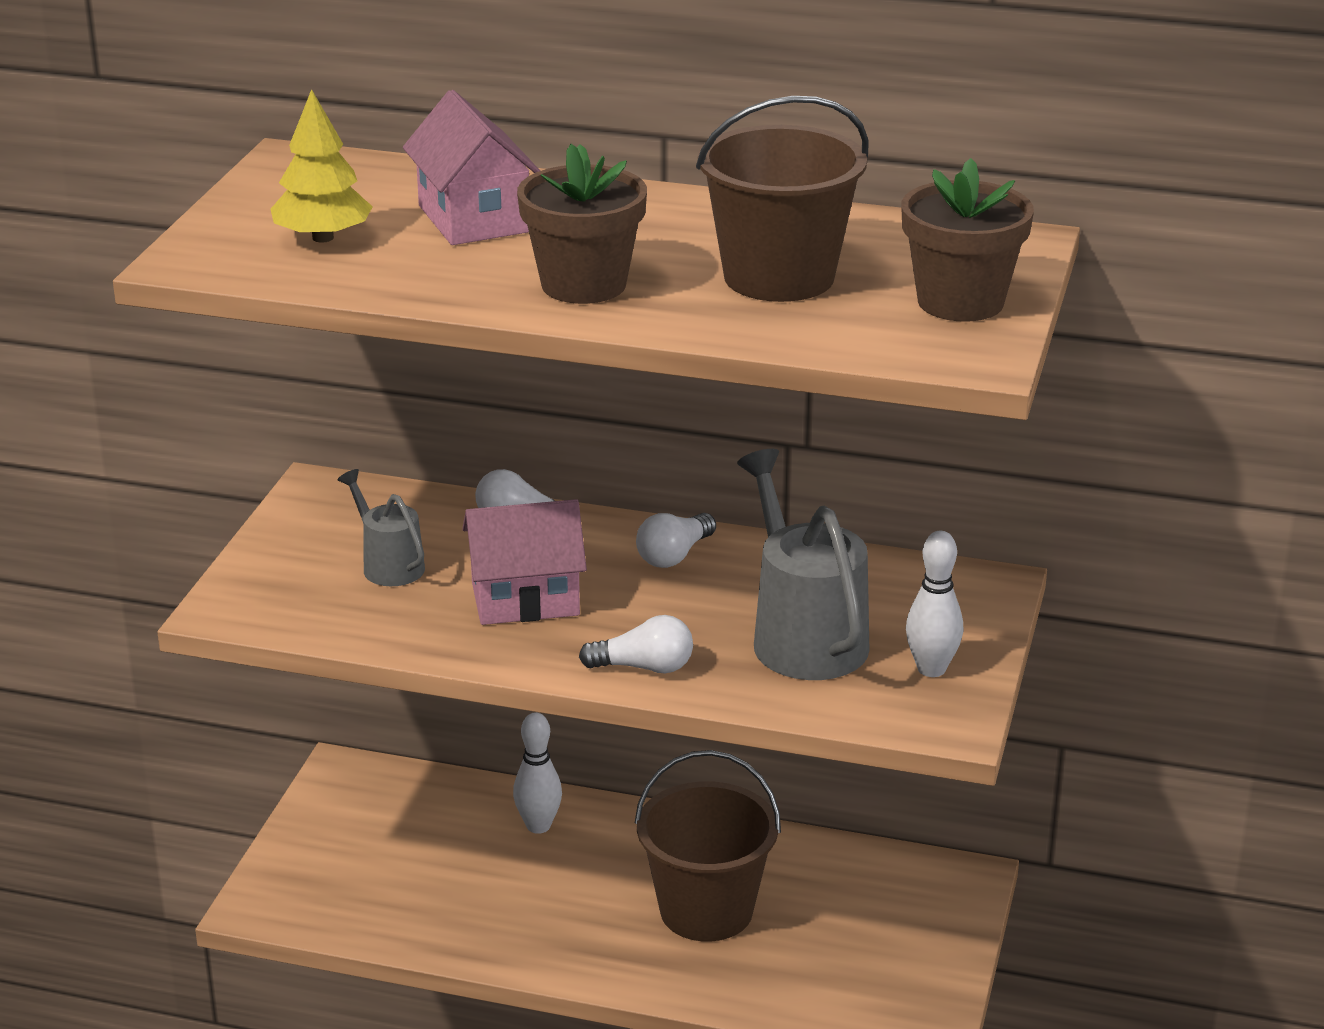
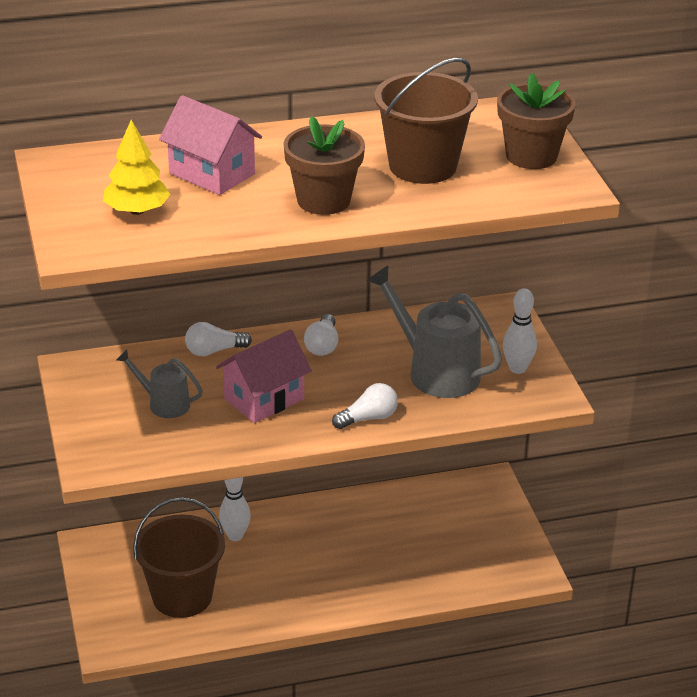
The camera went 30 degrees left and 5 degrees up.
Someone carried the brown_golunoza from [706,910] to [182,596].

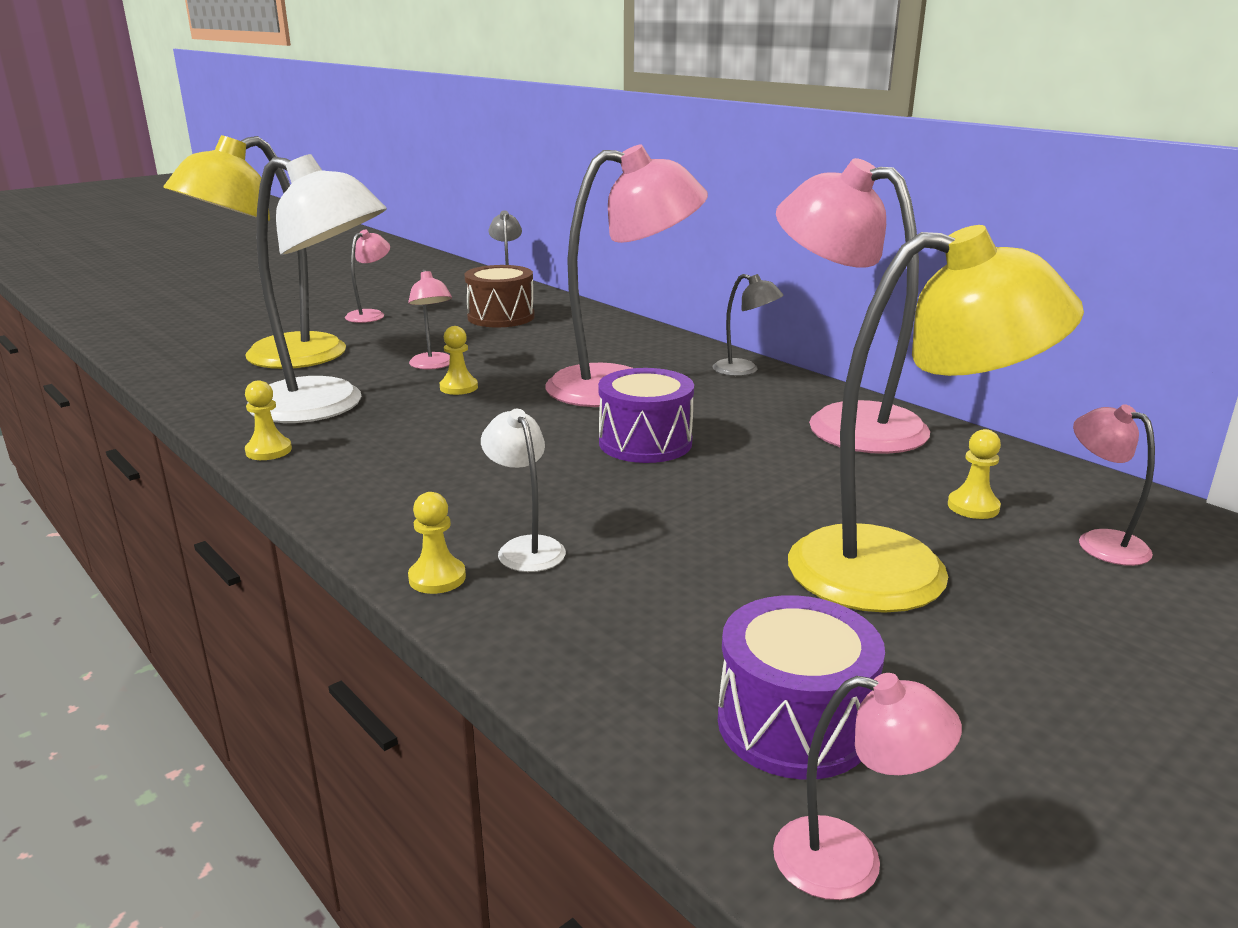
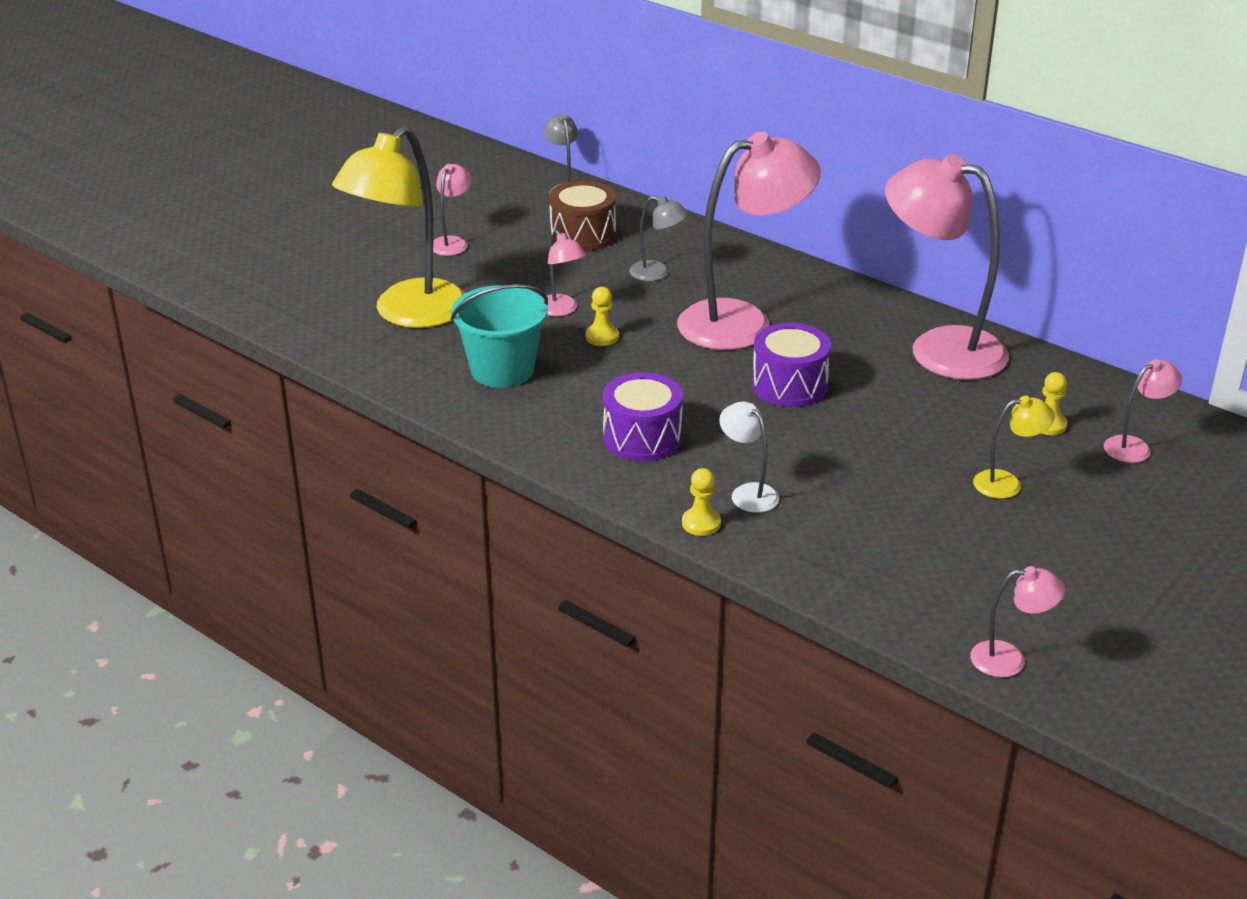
The camera went 10 degrees left and 10 degrees up.
Someone took away the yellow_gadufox at [268,451].
Someone swapped the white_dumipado at [326,406] for the turquoise_golunoza at [502,370].
Someone carried the grey_dumipado from [744,370] to [657,273].
Someone carried the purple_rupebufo from [794,724] to [642,438].
Someone scaled the yellow_dumipado at [902,570] by 0.45.
Someone rotated the pink_dumipado at [1100,542] by 105 degrees clockwise.

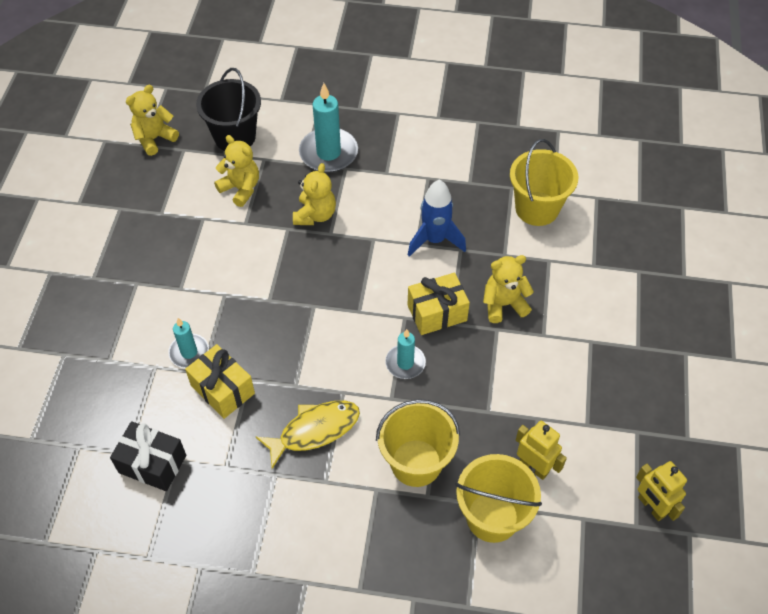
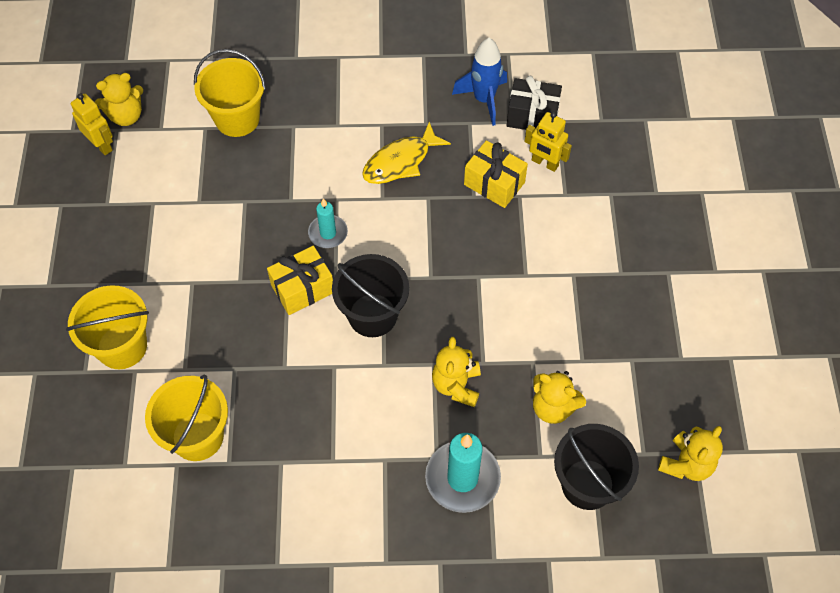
The camera went 170 degrees right and 5 degrees up.
Someone took away the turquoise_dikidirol at [189,352].
Someone carried the yellow_golunoza from [416,463] to [122,346].
Someone carried the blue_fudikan from [434,240] to [484,100].
Someone carried the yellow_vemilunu from [503,304] to [126,116].
Someone carried the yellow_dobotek from [534,467] to [544,163].
Someone put down the black_golunoza at [372,315].

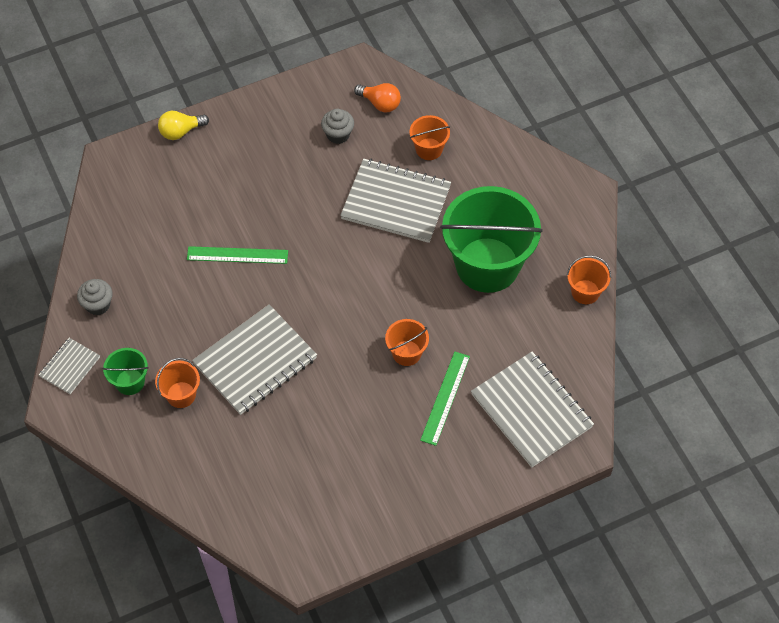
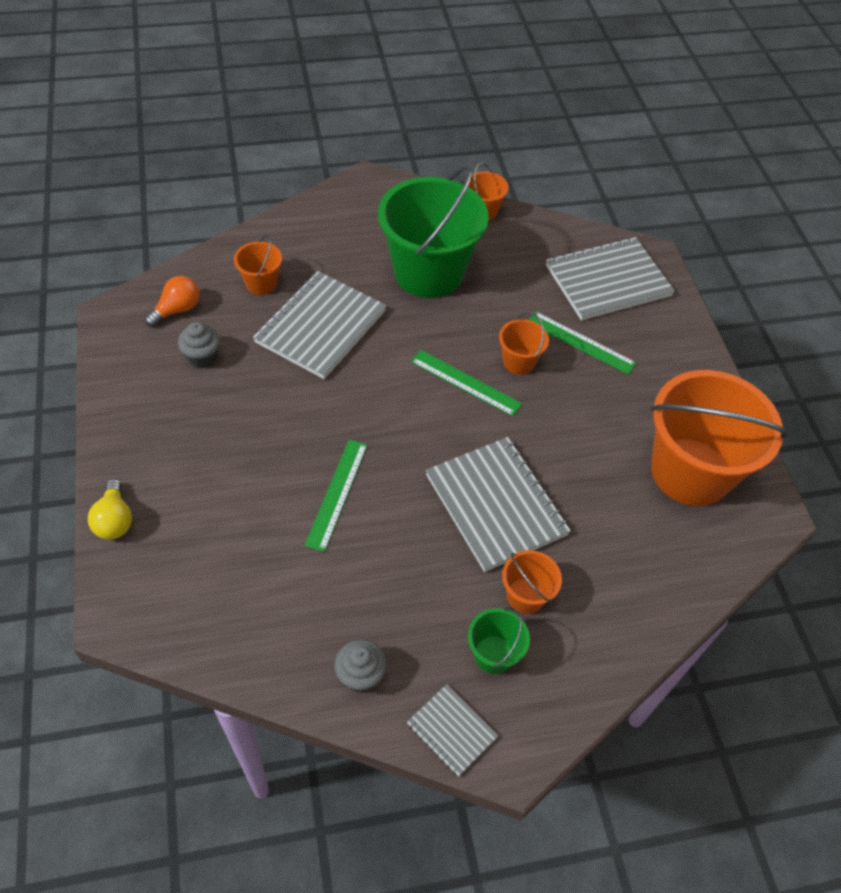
The camera went 80 degrees left and 5 degrees down.
Someone put down the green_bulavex at [465,382].
Someone put down the orange_golunoza at [690,472].

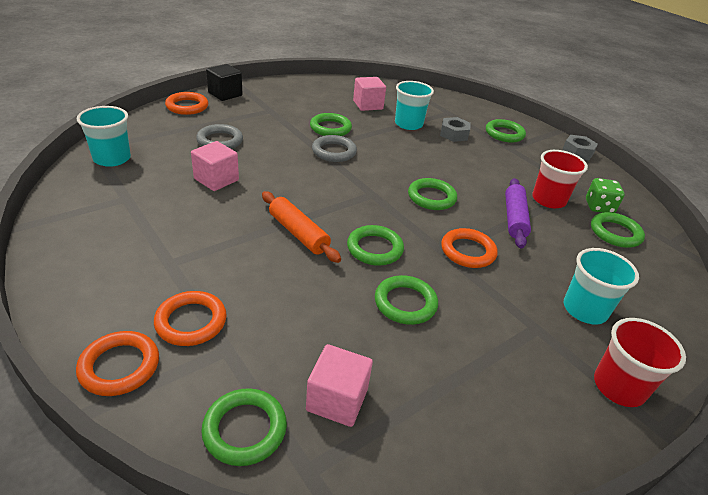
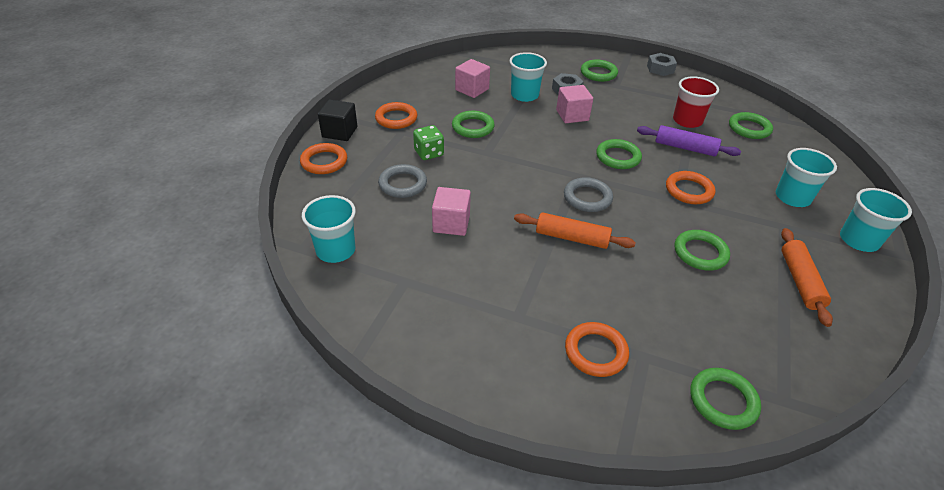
The camera went 30 degrees left and 5 degrees up.
Someone carried the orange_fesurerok from [119,366] to [396,118].
Someone carried the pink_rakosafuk from [337,399] to [572,115].
Someone carried the grey_fesurerok from [334,152] to [587,198].
Someone took away the green_fesurerok at [374,248].
Someone rotated the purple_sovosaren at [514,218] by 45 degrees counterclockwise.
Someone carried the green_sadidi from [599,207] to [429,153].
Someone repainted the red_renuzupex at [618,387], which became the turquoise_renuzupex at [858,240].
Someone put down the orange_sovosaren at [800,281].

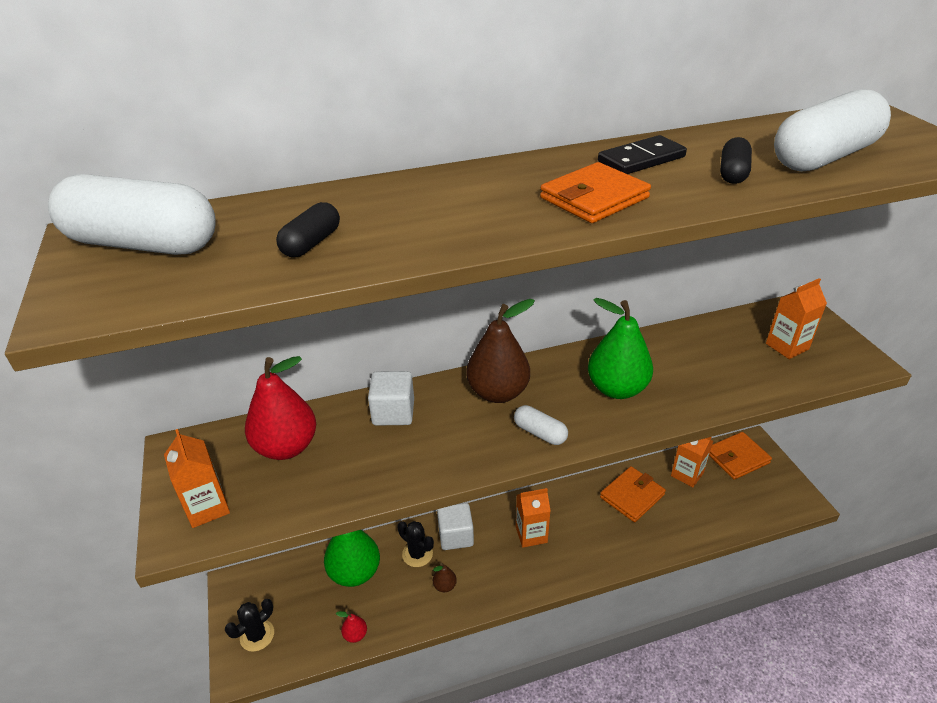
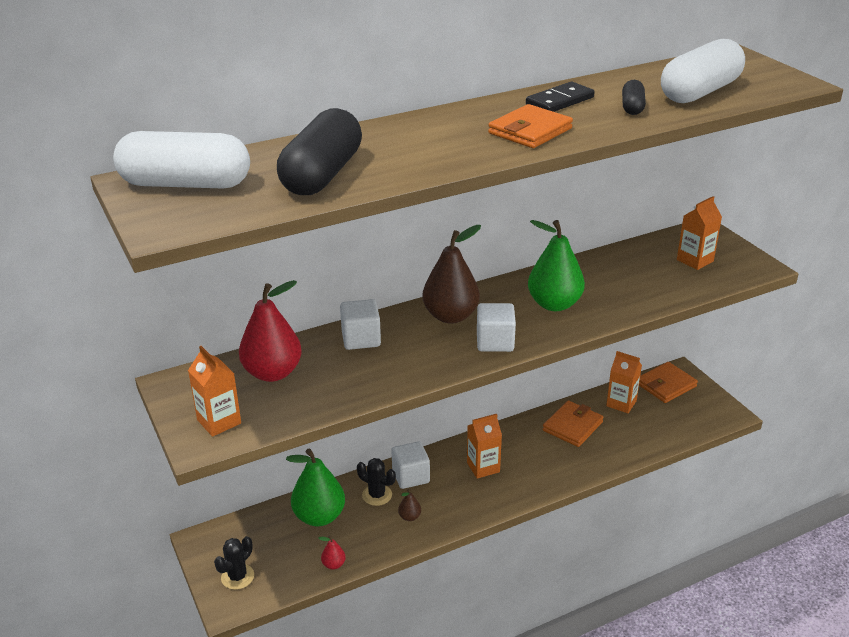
The camera went 10 degrees left and 5 degrees down.
Someone scaled the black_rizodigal at [311,243] by 2.10.
Someone swapped the white_rizodigal at [540,433] for the white_rakosafuk at [495,342].

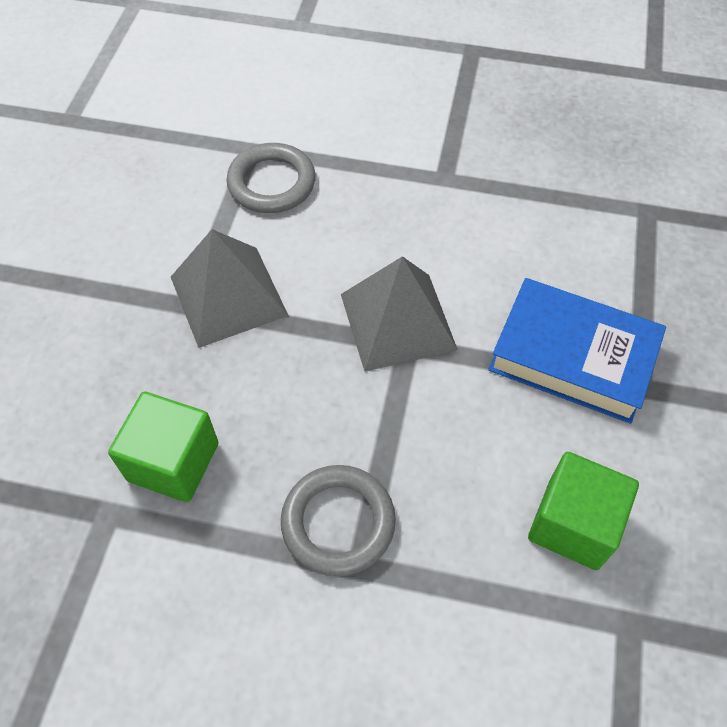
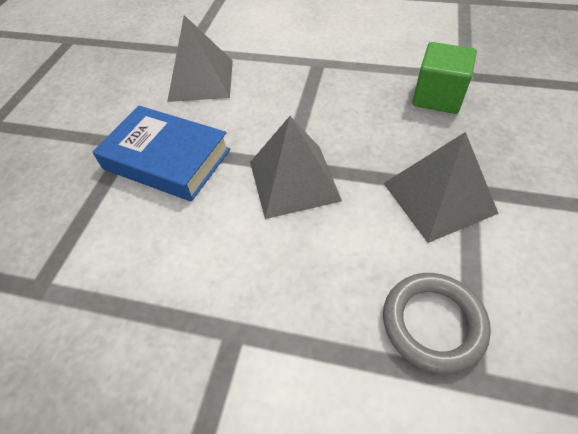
The camera went 175 degrees left and 5 degrees down.
Someone took away the grey_fesurerok at [338,522].
Someone swapped the green_rakosafuk at [573,524] for the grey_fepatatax at [201,80].

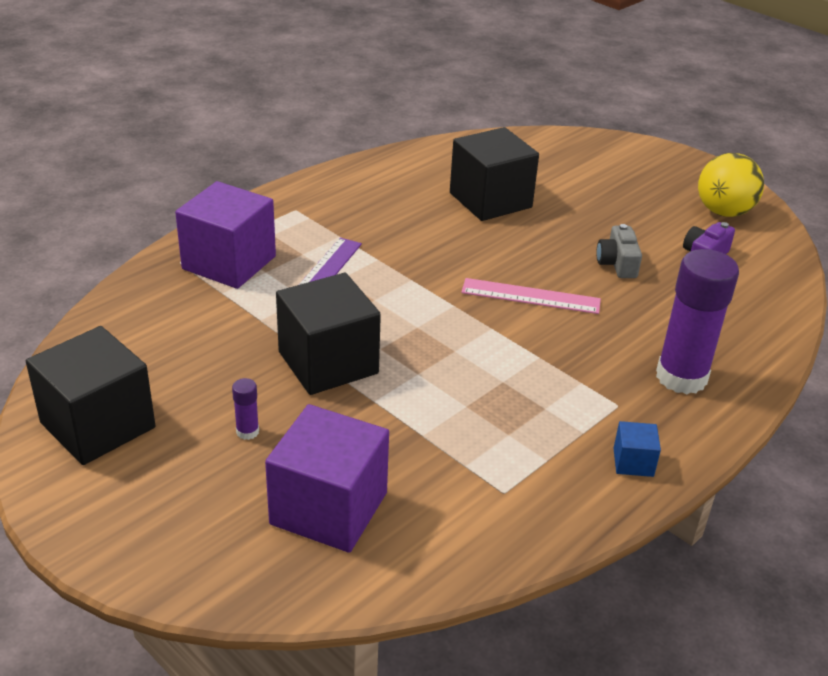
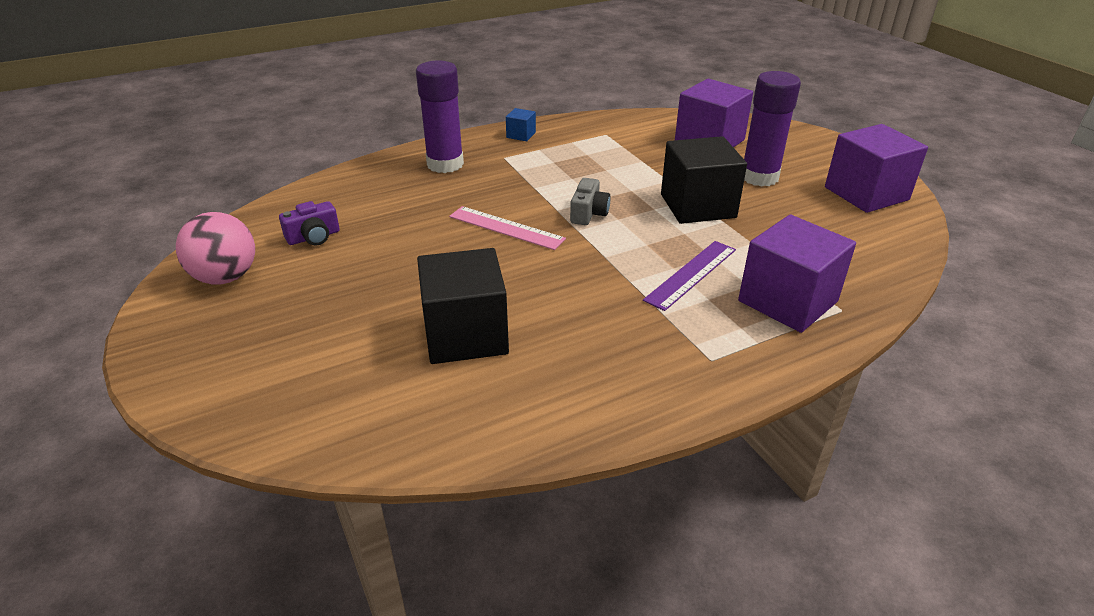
The camera went 160 degrees left and 0 degrees up.
Someone repainted the black_rakosafuk at [98,425], which became the purple_rakosafuk at [866,193].
Someone scaled the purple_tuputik at [247,432] by 2.44.
Someone carried the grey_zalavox from [617,263] to [588,213].
Someone repainted the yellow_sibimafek at [723,212], which became the pink_sibimafek at [226,277].

